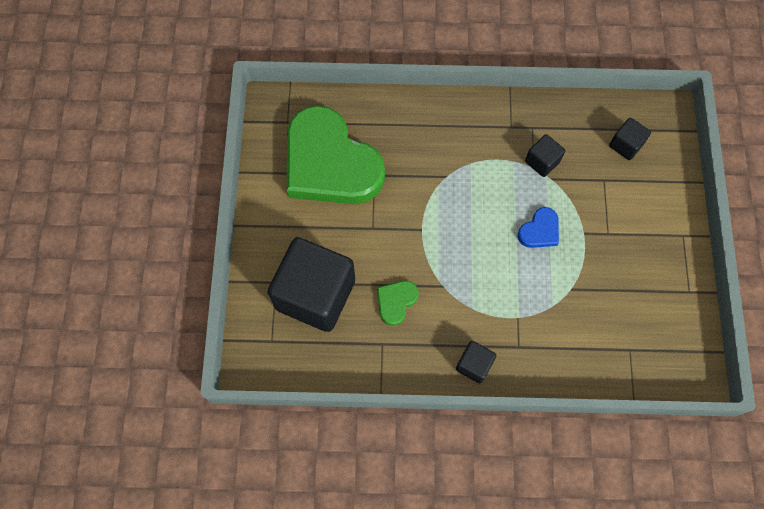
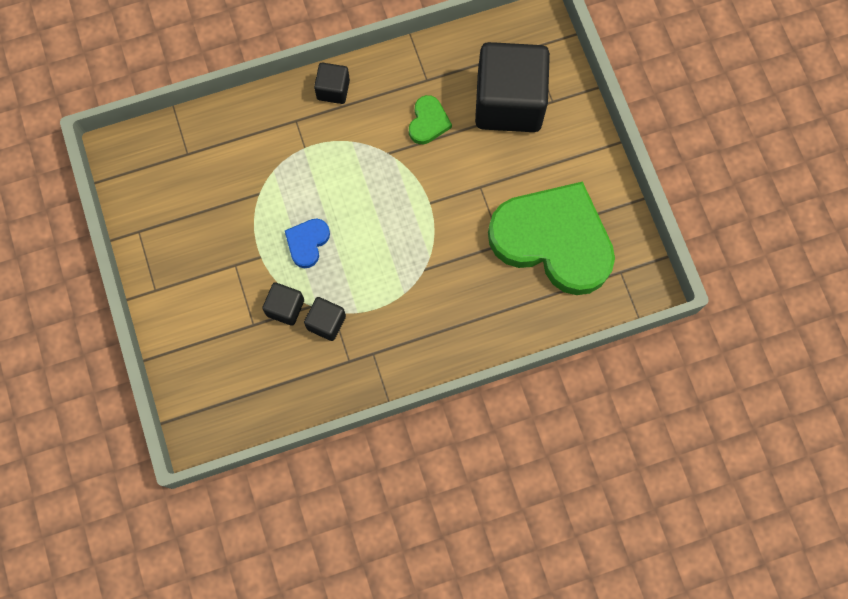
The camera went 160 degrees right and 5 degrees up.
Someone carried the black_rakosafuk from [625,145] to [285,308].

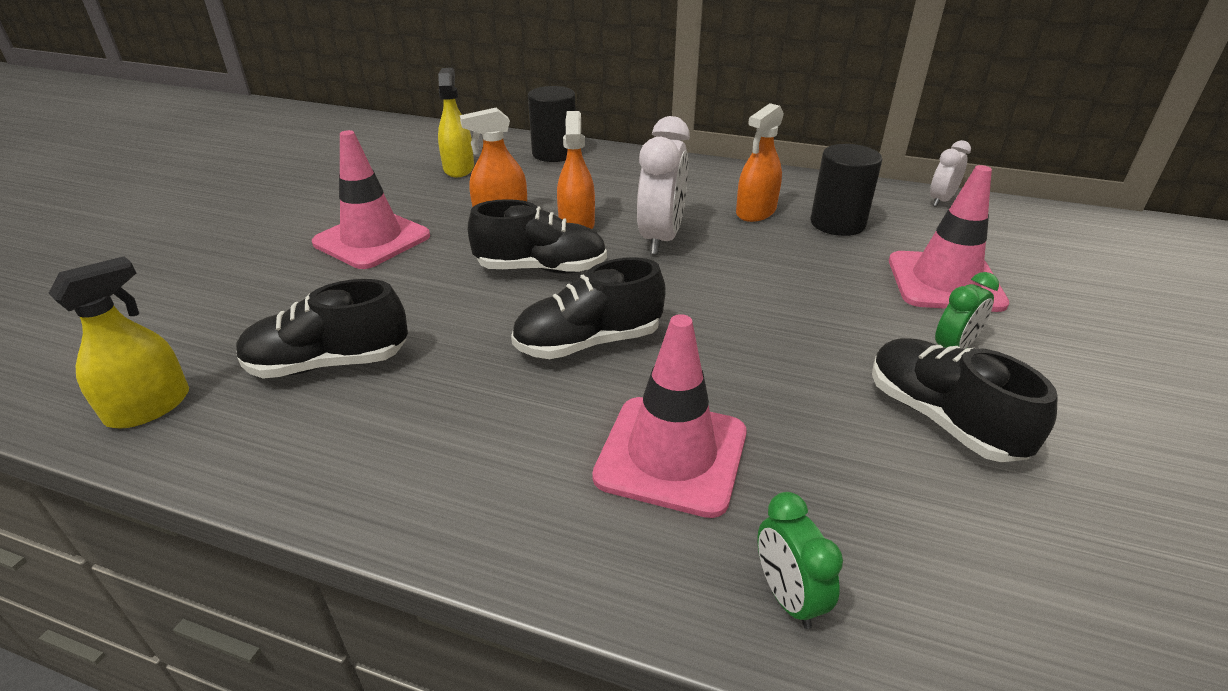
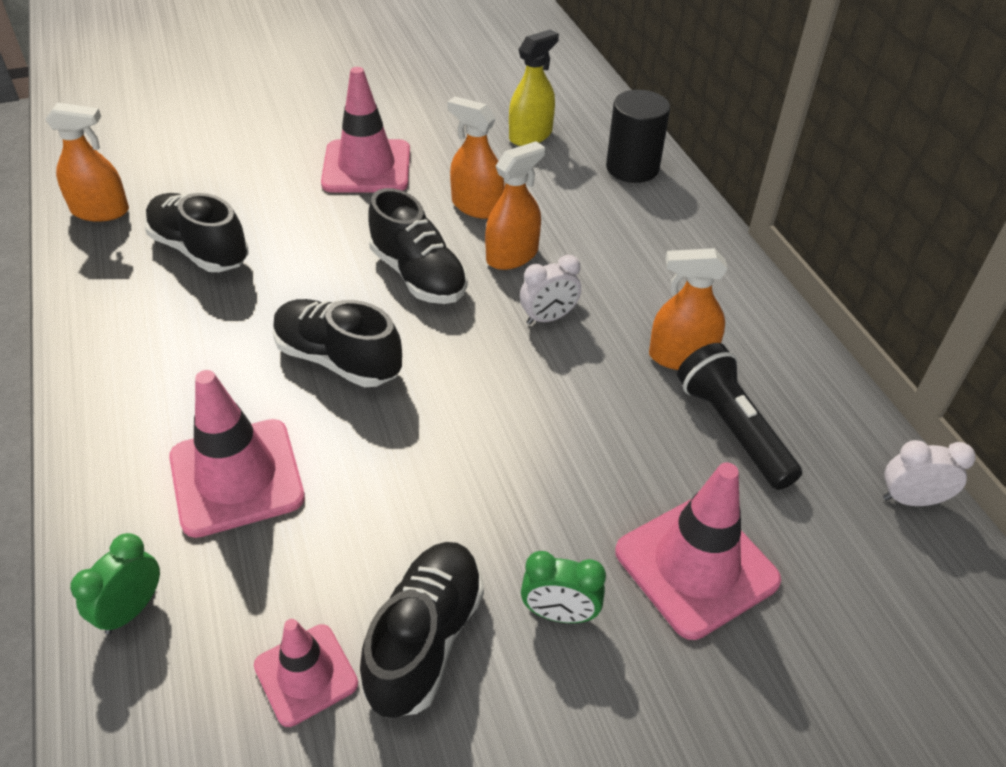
The camera went 50 degrees right and 10 degrees up.
Someone repainted the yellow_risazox at [149,407], which became the orange_risazox at [100,211].
Someone scaled the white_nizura at [661,238] by 0.56.
Someone swapped the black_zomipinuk at [837,223] for the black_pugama at [732,429].
Someone put down the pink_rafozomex at [306,674].

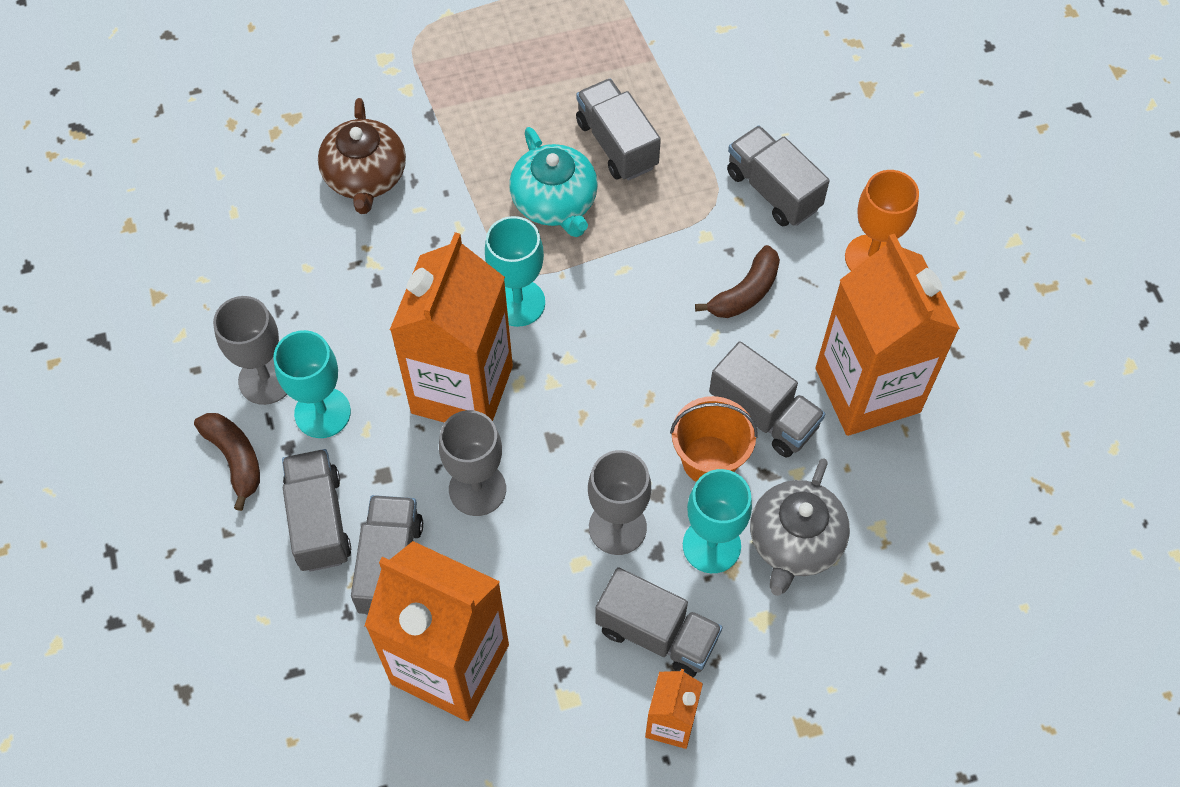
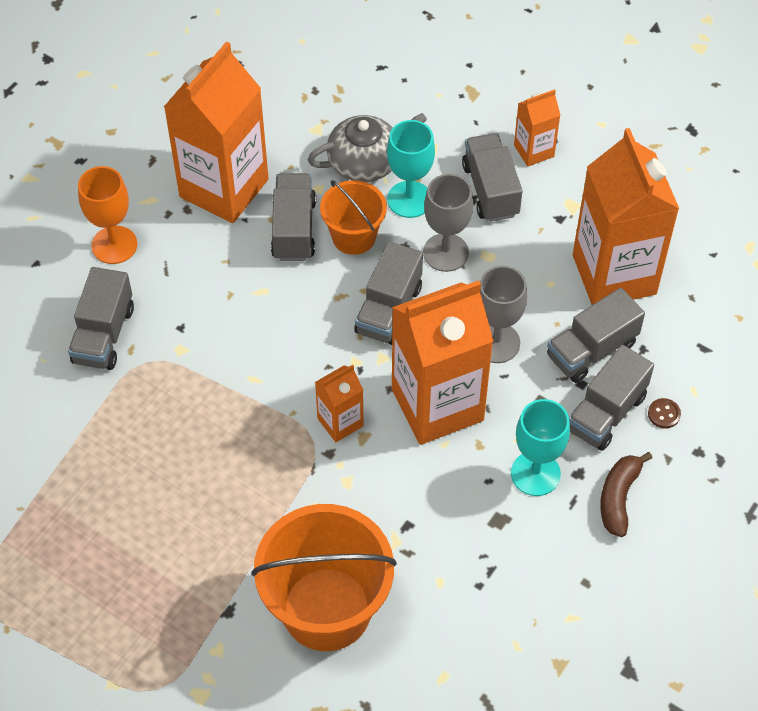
The camera went 130 degrees left and 5 degrees down.
Someone took away the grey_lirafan at [266,379].
Someone swapped the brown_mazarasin at [365,177] for the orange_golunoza at [326,609].
Someone swapped the turquoise_lirafan at [518,303] for the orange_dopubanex at [340,422].
Someone took away the turquoise_mazarasin at [555,202].
Someone carried the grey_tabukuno from [616,144] to [389,310].
Someone took away the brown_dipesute at [745,292].
Someone put down the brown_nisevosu at [664,414].

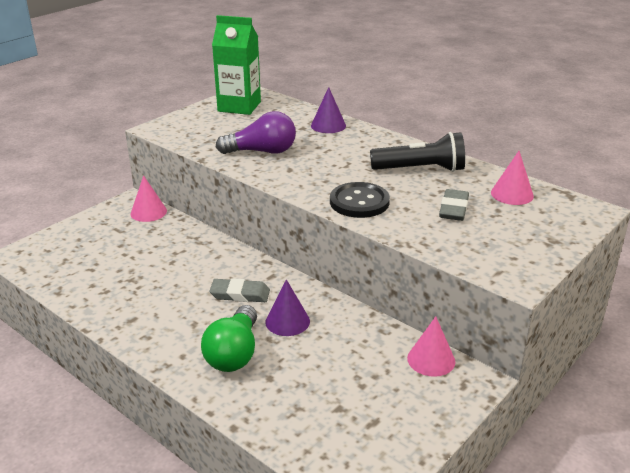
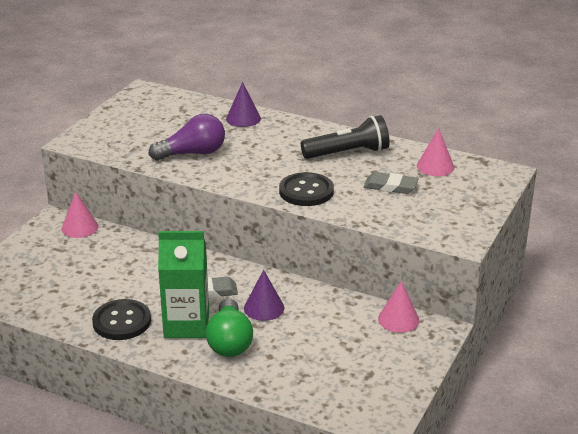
The camera went 15 degrees left and 0 degrees up.
Someone carried the green_dopubanex from [239,106] to [186,325].
Someone rotated the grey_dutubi at [454,209] by 75 degrees counterclockwise.
Someone put down the black_nisevosu at [122,321].

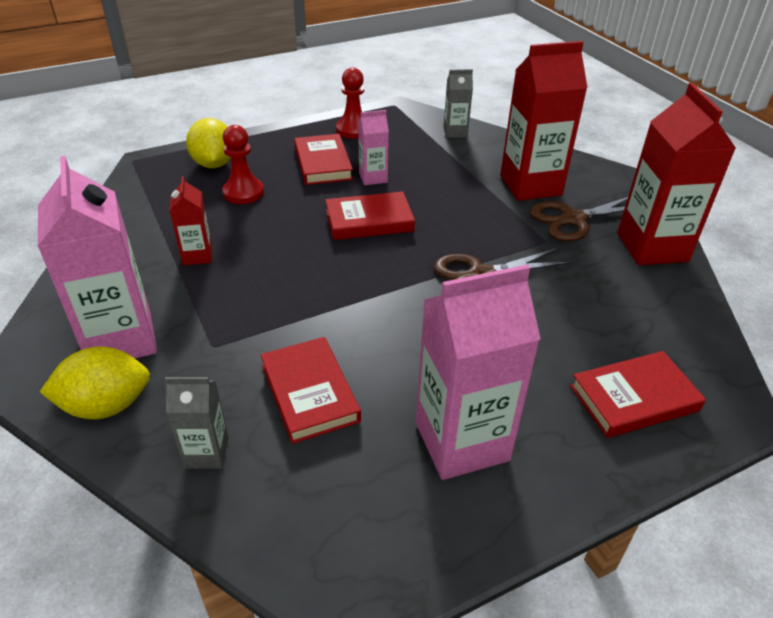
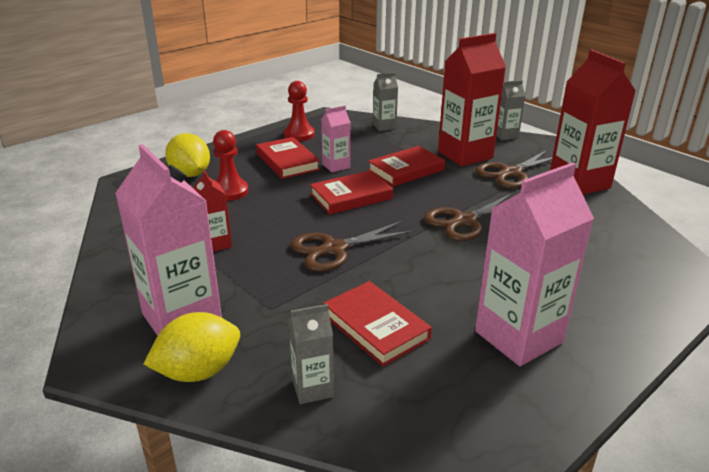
The camera went 15 degrees left and 10 degrees down.
Someone carried the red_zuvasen from [634,398] to [406,170].
Someone put down the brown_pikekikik at [334,249].
Someone put down the grey_dopubanex at [505,135].

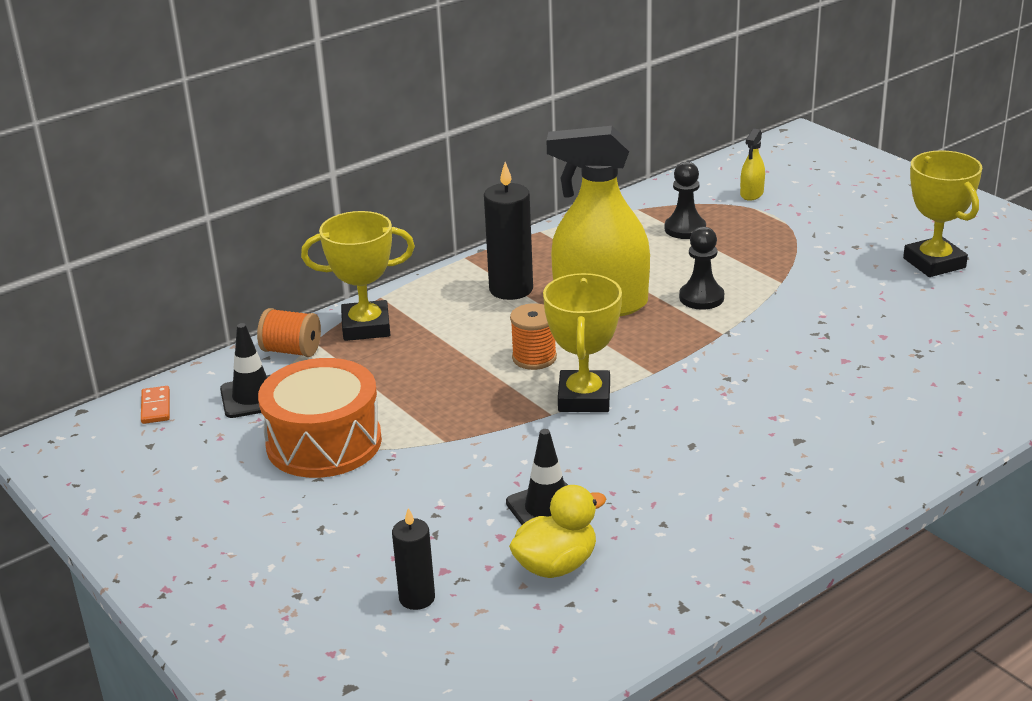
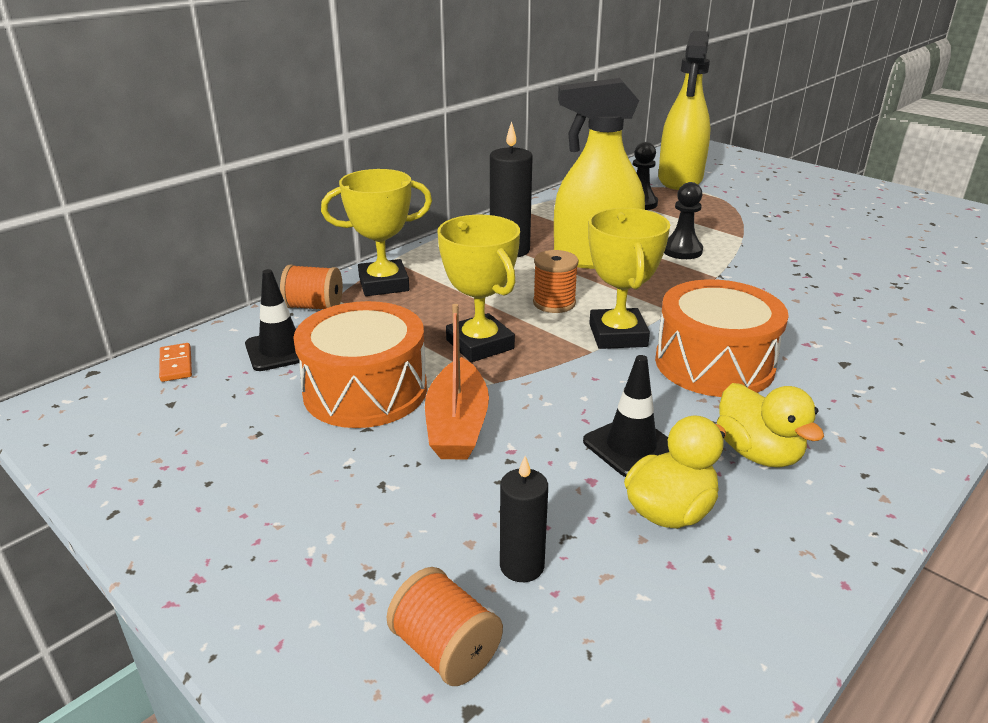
The camera went 10 degrees left and 0 degrees up.
Someone scaled the yellow_risazox at [752,194] by 2.45.
Someone carried the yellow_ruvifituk from [934,263] to [480,344].
Someone put down the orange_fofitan at [445,650].
Someone put down the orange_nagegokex at [457,425].
Someone put down the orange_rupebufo at [714,364].
Someone put down the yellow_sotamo at [758,453].

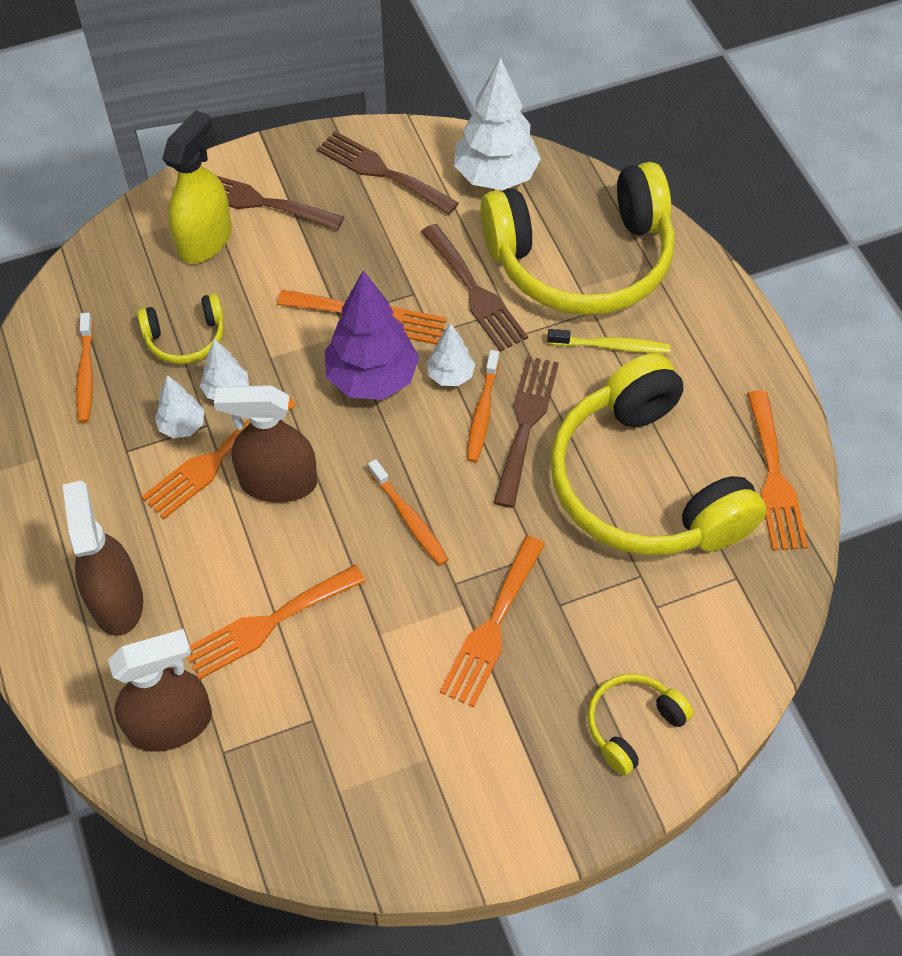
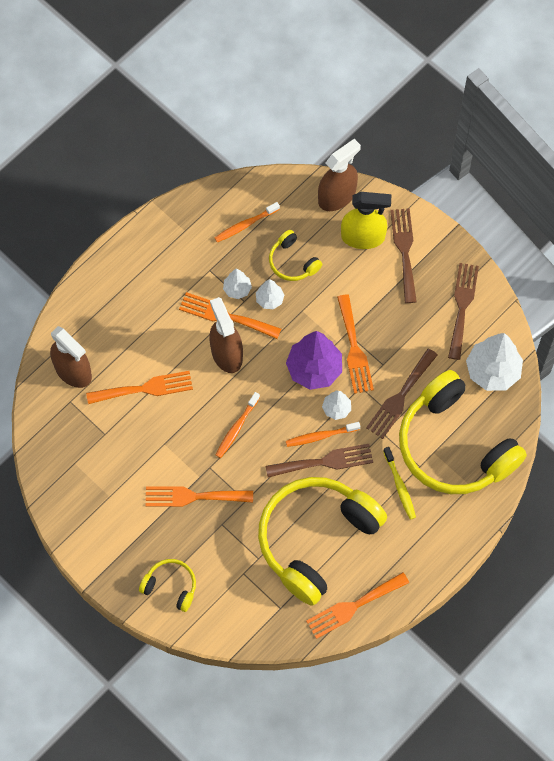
The camera went 65 degrees right and 10 degrees up.
Someone carried the brown_risazox from [117,600] to [337,196].
Someone rotated the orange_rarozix at [268,624] by 135 degrees clockwise.

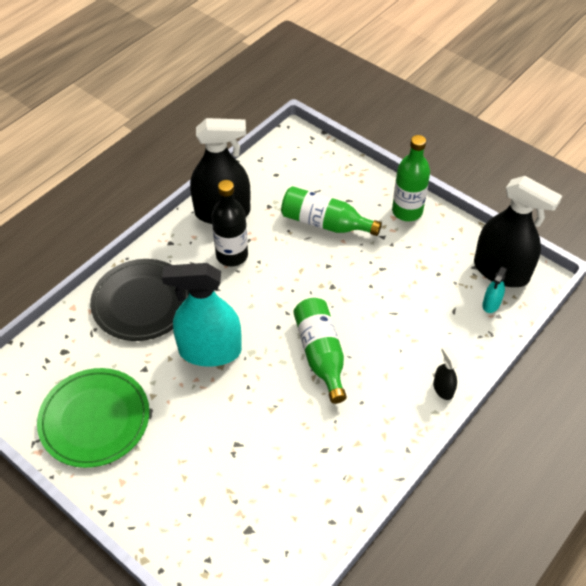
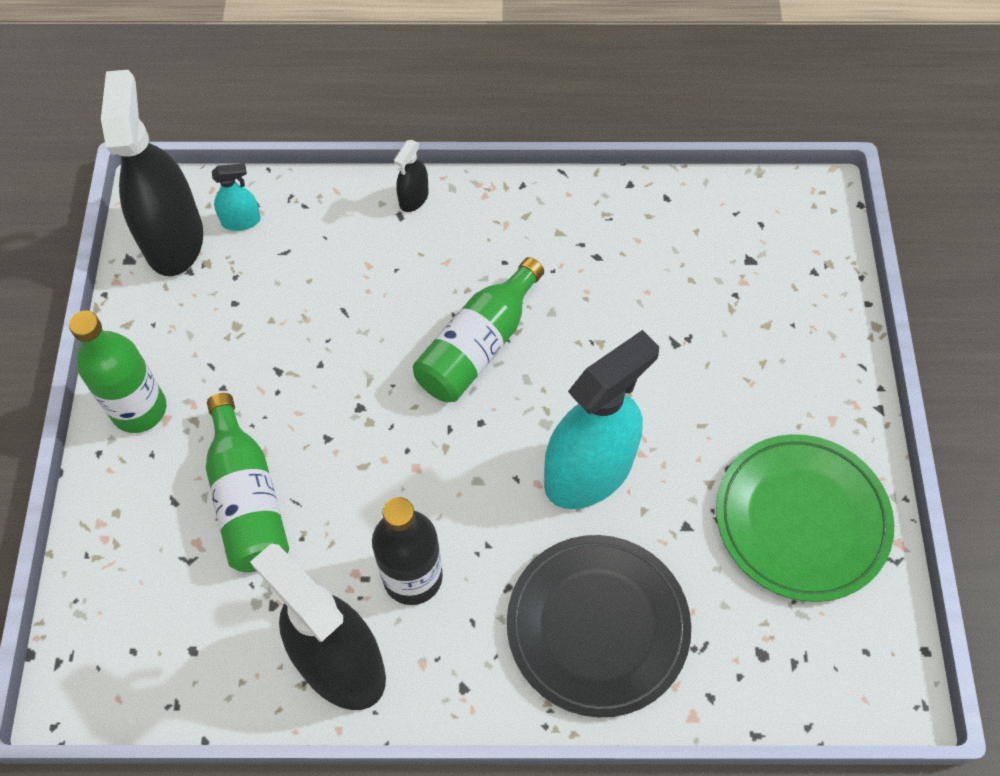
The camera went 130 degrees left and 10 degrees up.
Someone rotated the turquoise_risazox at [210,351] by 90 degrees counterclockwise.

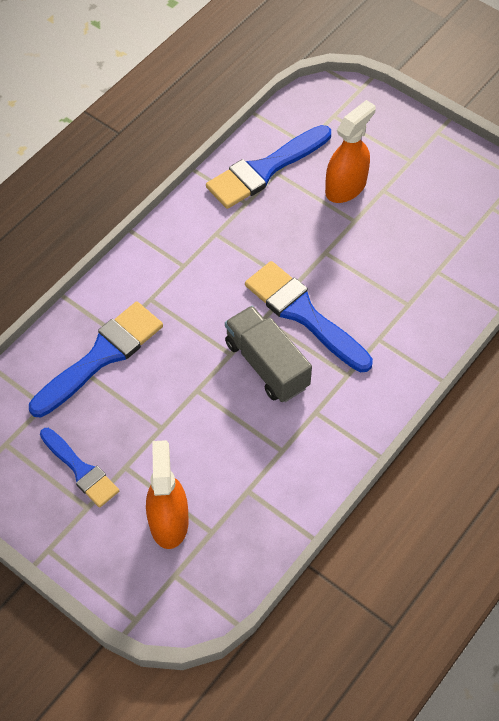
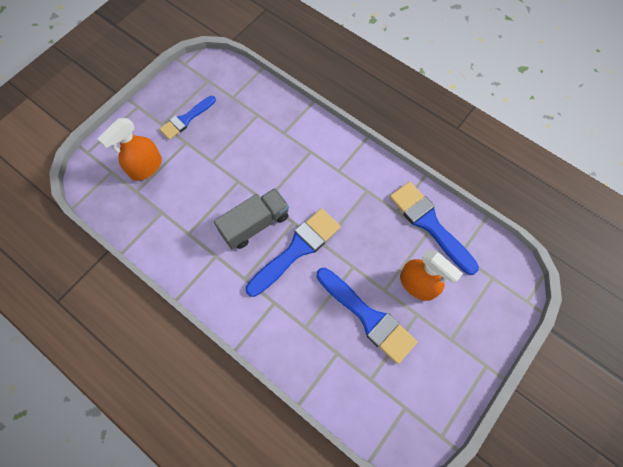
The camera went 90 degrees right and 10 degrees up.
Someone carried the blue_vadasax from [101,356] to [368,317].
Someone rotated the orange_risazox at [168,521] by 135 degrees clockwise.

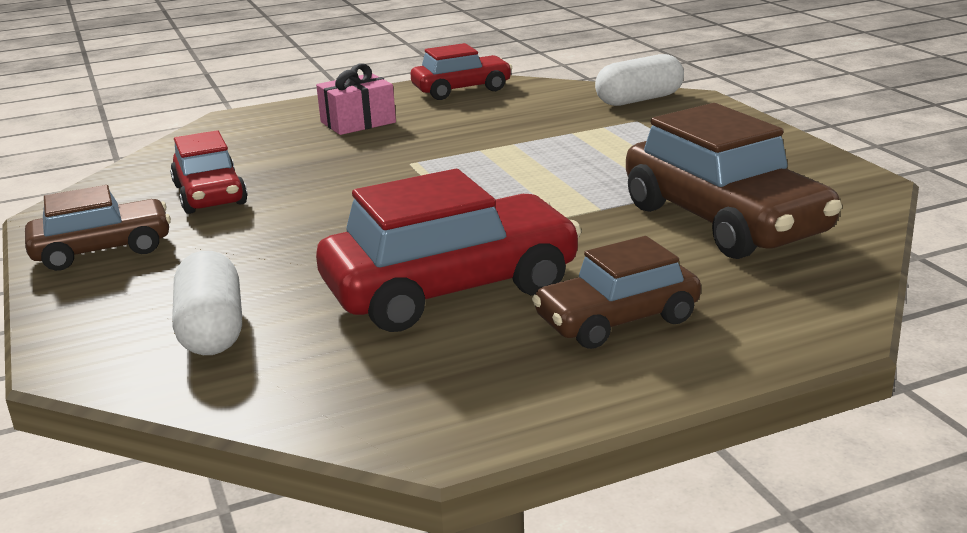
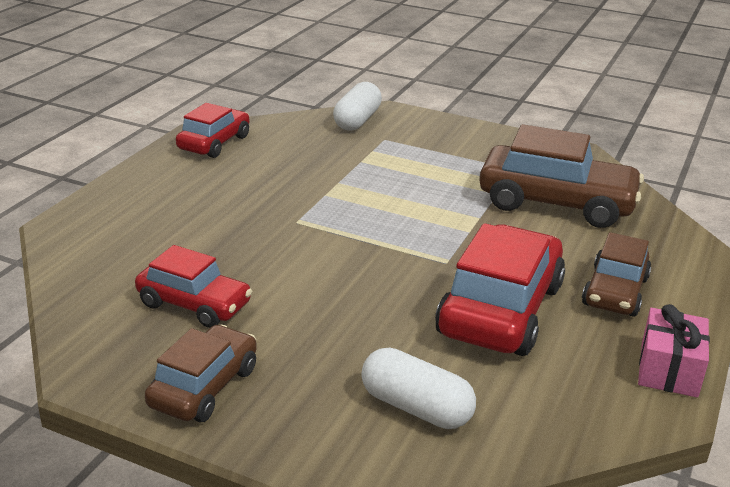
The camera went 45 degrees left and 5 degrees up.
Someone carried the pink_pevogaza from [358,122] to [669,369].

